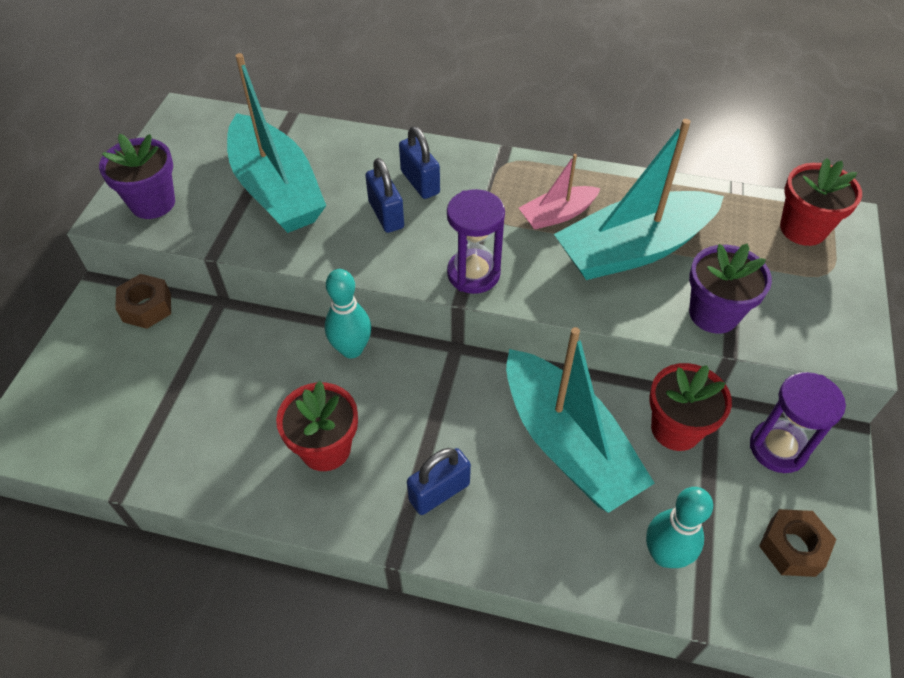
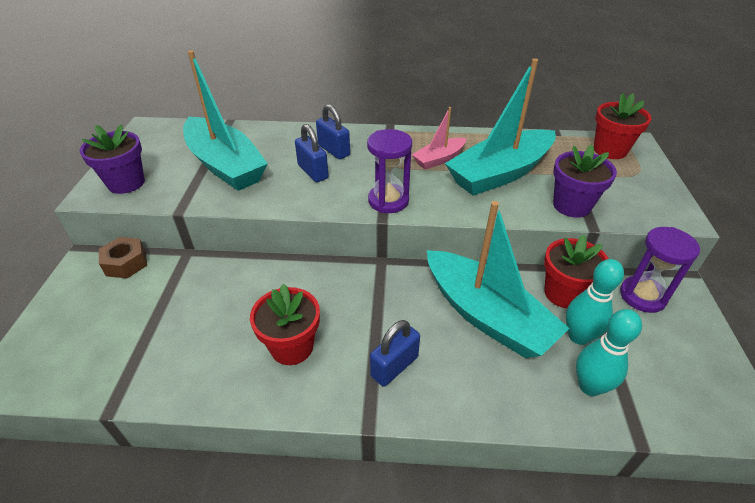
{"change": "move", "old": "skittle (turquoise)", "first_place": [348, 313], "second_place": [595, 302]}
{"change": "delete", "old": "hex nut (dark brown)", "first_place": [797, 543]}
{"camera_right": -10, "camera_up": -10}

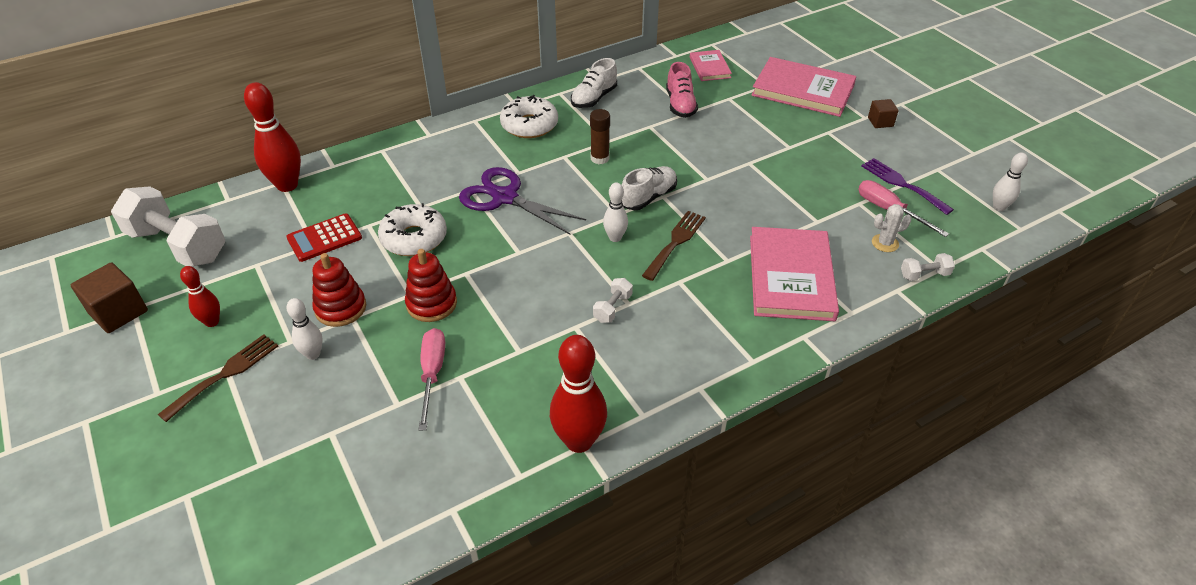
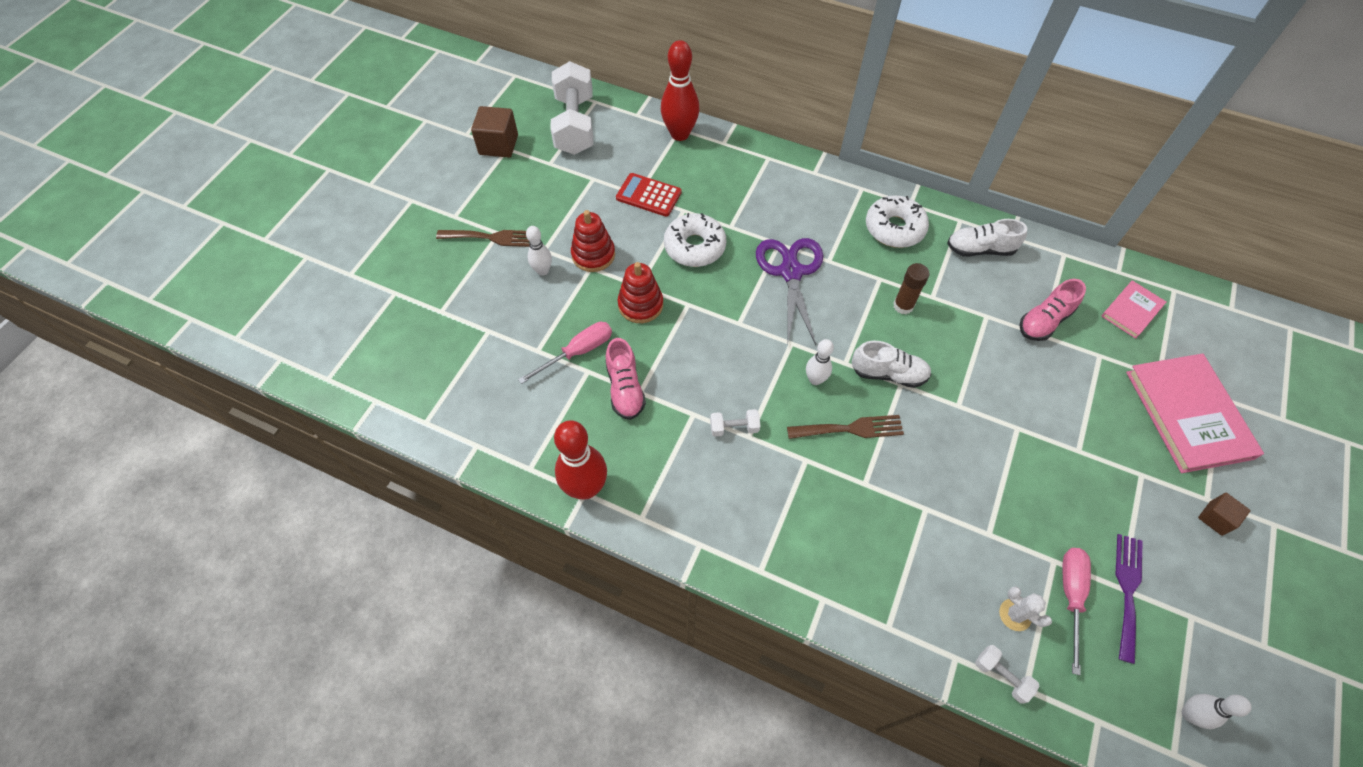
{"change": "delete", "old": "skittle (red)", "first_place": [200, 296]}
{"change": "delete", "old": "hardback (rosy)", "first_place": [794, 274]}
{"change": "insert", "new": "lace-up shoe (rosy)", "second_place": [626, 379]}
{"camera_right": 55, "camera_up": 15}

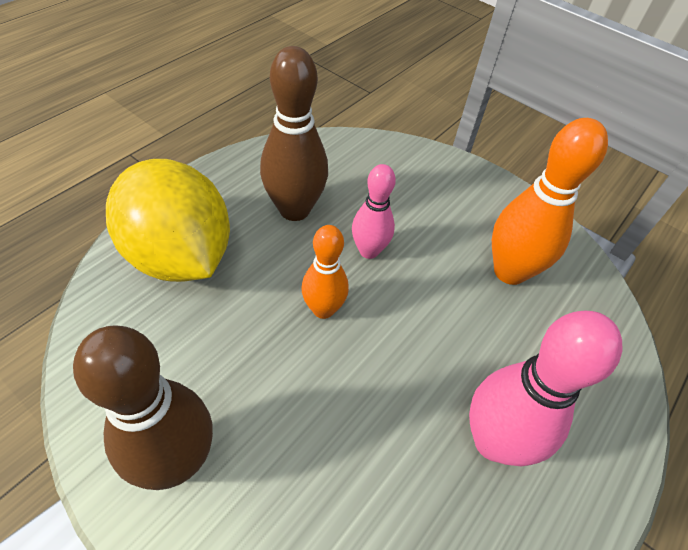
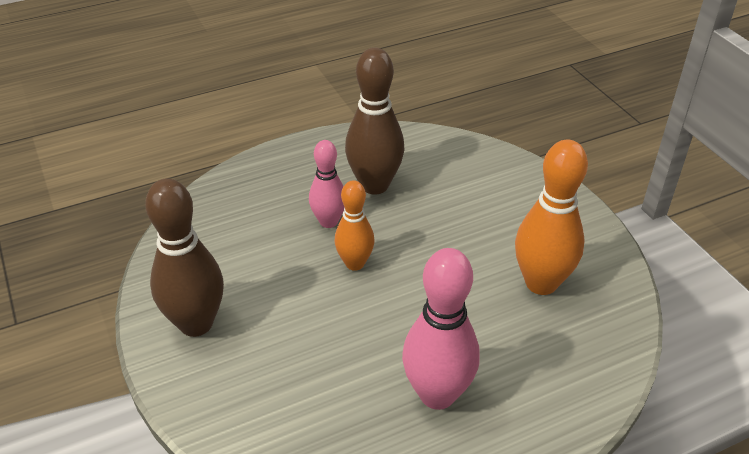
{"change": "delete", "old": "toy lemon (golden)", "first_place": [168, 220]}
{"change": "move", "old": "skittle (rosy)", "first_place": [374, 211], "second_place": [327, 184]}
{"camera_right": 30, "camera_up": -10}

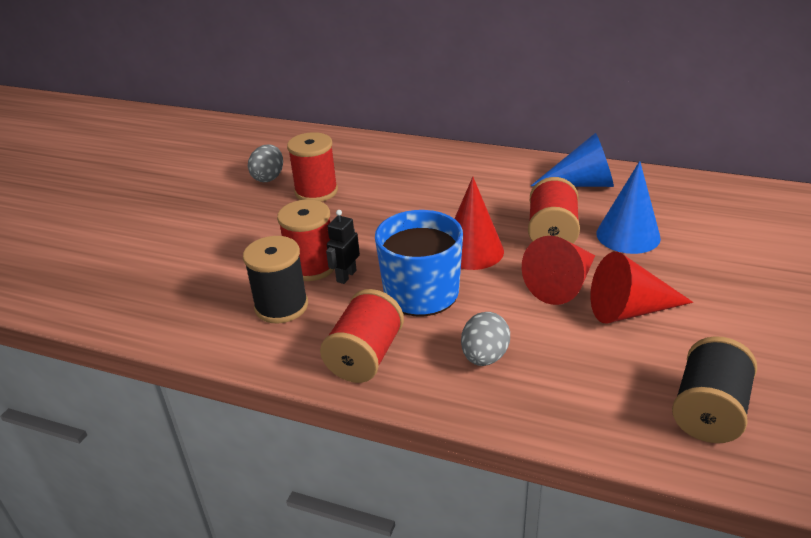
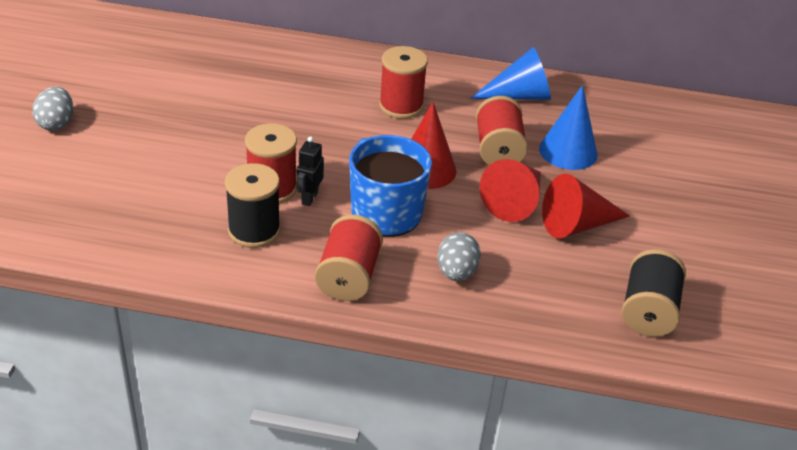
{"change": "move", "old": "egg shape (gray)", "first_place": [265, 163], "second_place": [52, 109]}
{"change": "move", "old": "bobbin (red)", "first_place": [312, 167], "second_place": [403, 82]}
{"camera_right": -15, "camera_up": 5}

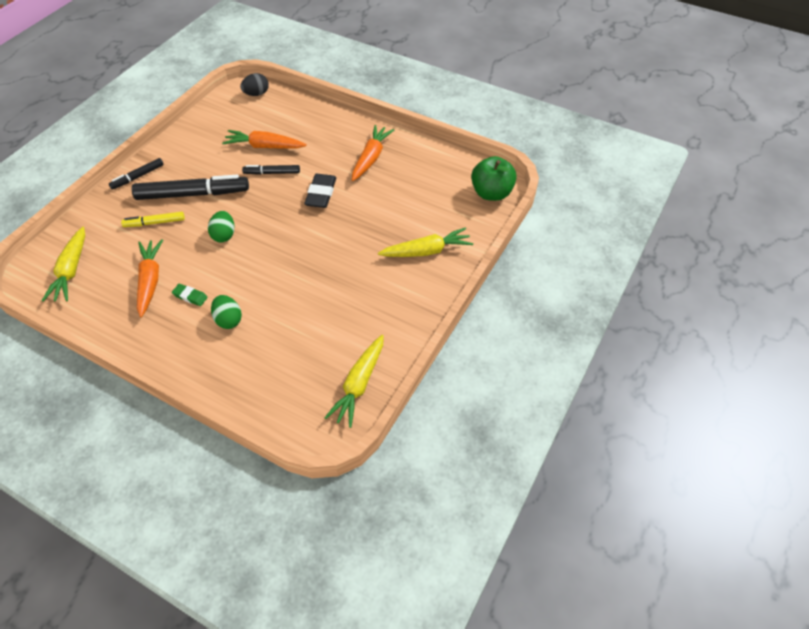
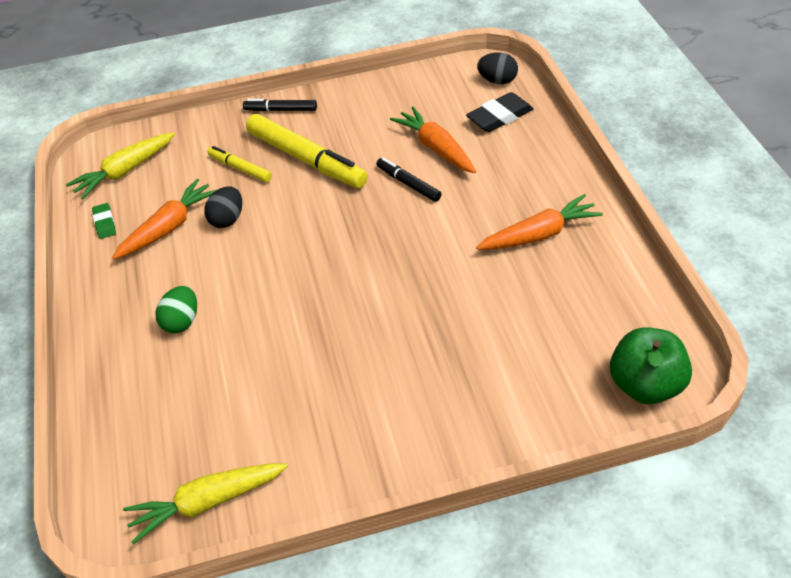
{"change": "recolor", "old": "felt pen (jet-black)", "new": "felt pen (golden)", "first_place": [190, 187], "second_place": [307, 151]}
{"change": "move", "old": "gum eraser (green)", "first_place": [190, 295], "second_place": [104, 221]}
{"change": "delete", "old": "egg shape (green)", "first_place": [221, 226]}
{"change": "move", "old": "gum eraser (jet-black)", "first_place": [320, 191], "second_place": [500, 112]}
{"change": "delete", "old": "root vegetable (golden)", "first_place": [425, 242]}
{"change": "insert", "new": "egg shape (jet-black)", "second_place": [223, 207]}
{"camera_right": 50, "camera_up": -5}

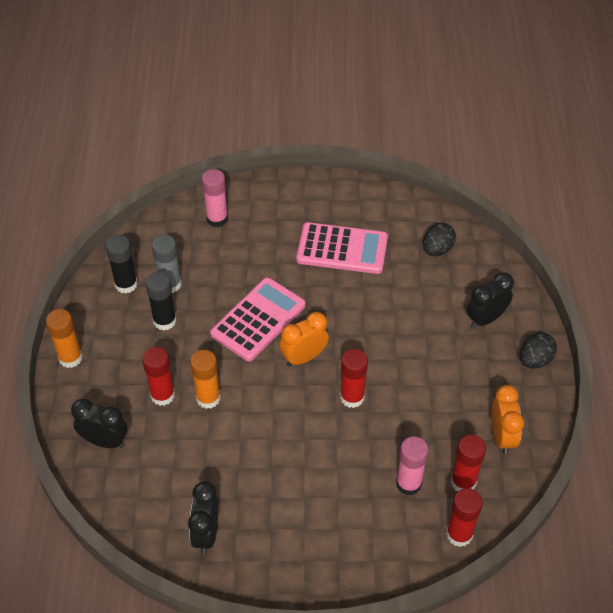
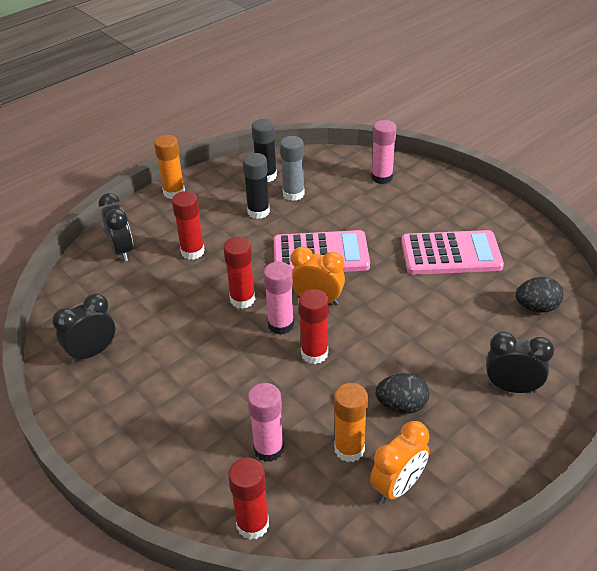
{"change": "move", "old": "glue (bright orange)", "first_place": [205, 379], "second_place": [351, 422]}
{"change": "rotate", "old": "pocket calculator (rosy)", "first_place": [342, 248], "second_place": [452, 252], "degrees": -60}
{"change": "move", "old": "glue (red)", "first_place": [468, 463], "second_place": [239, 273]}
{"change": "move", "old": "egg shape (jet-black)", "first_place": [538, 350], "second_place": [402, 393]}
{"change": "insert", "new": "glue (rosy)", "second_place": [278, 298]}
{"camera_right": 50, "camera_up": -10}

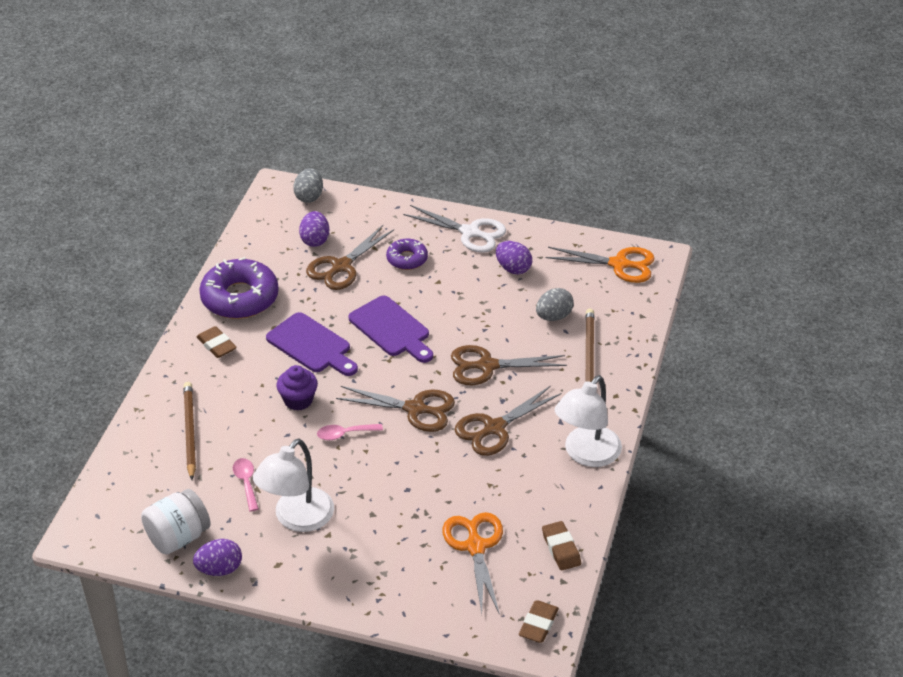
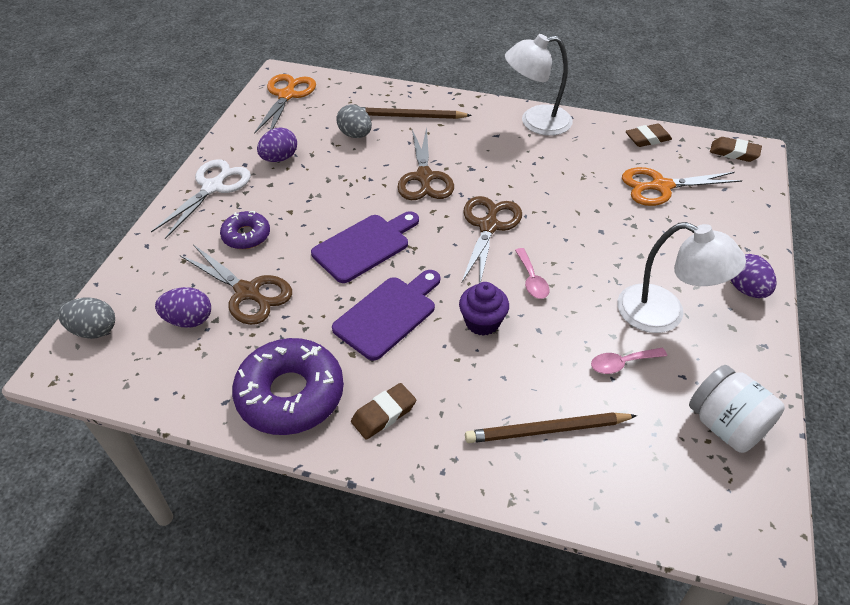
{"change": "move", "old": "egg shape (royal purple)", "first_place": [217, 557], "second_place": [754, 276]}
{"change": "delete", "old": "shears (dark brown)", "first_place": [508, 421]}
{"change": "rotate", "old": "reading lamp (pure white)", "first_place": [588, 421], "second_place": [539, 85], "degrees": 135}
{"camera_right": -90, "camera_up": 5}

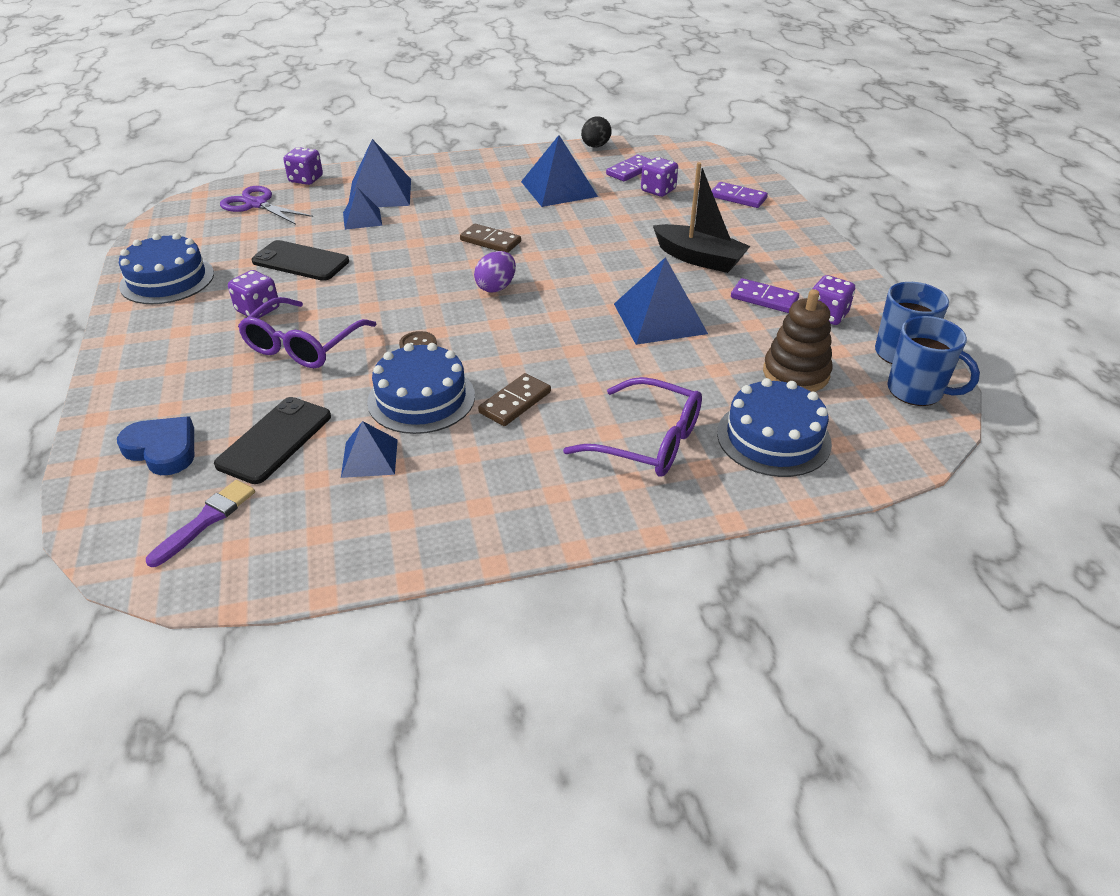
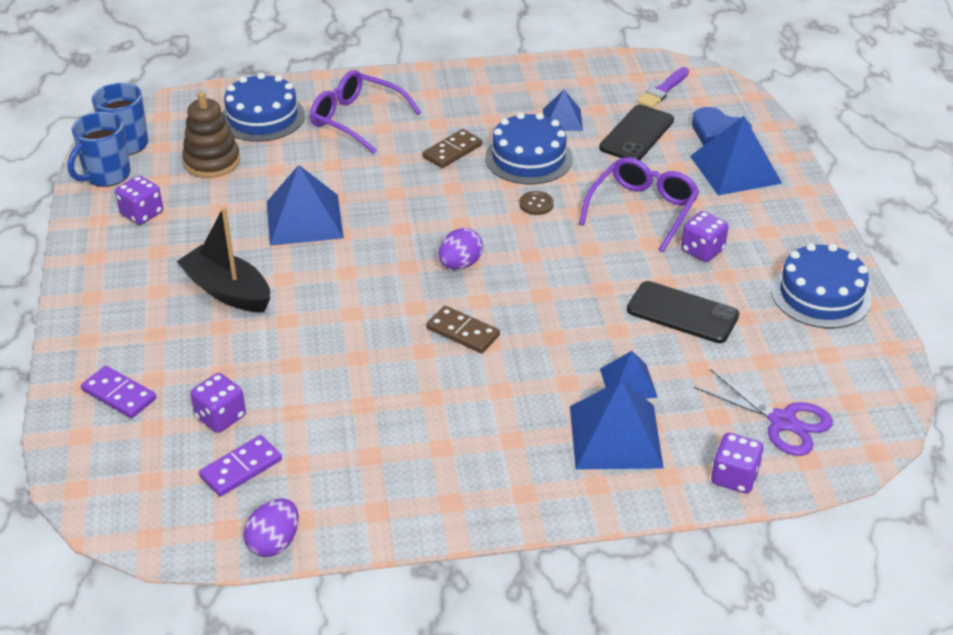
{"change": "move", "old": "pyramid (blue)", "first_place": [559, 171], "second_place": [736, 155]}
{"change": "recolor", "old": "egg shape (jet-black)", "new": "egg shape (royal purple)", "first_place": [596, 132], "second_place": [271, 527]}
{"change": "delete", "old": "domino piece (royal purple)", "first_place": [765, 295]}
{"camera_right": -175, "camera_up": 0}

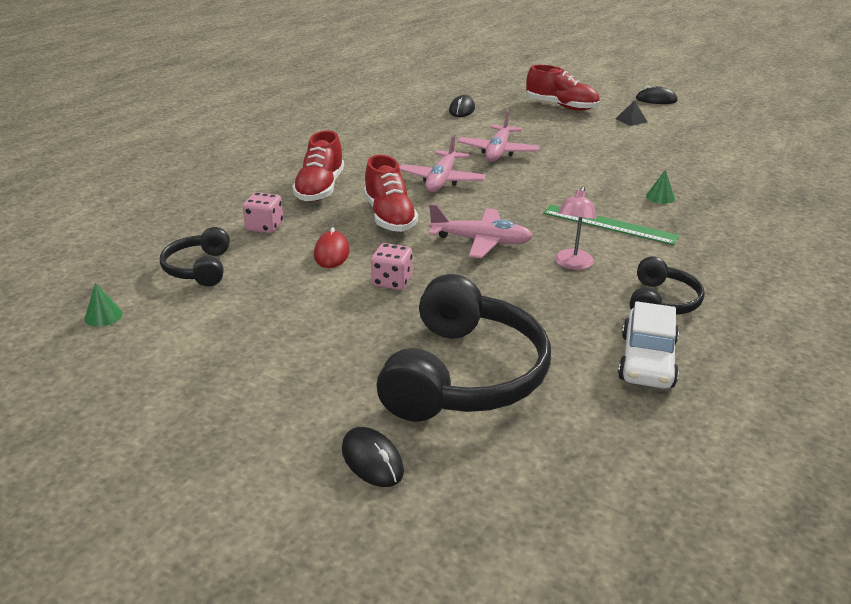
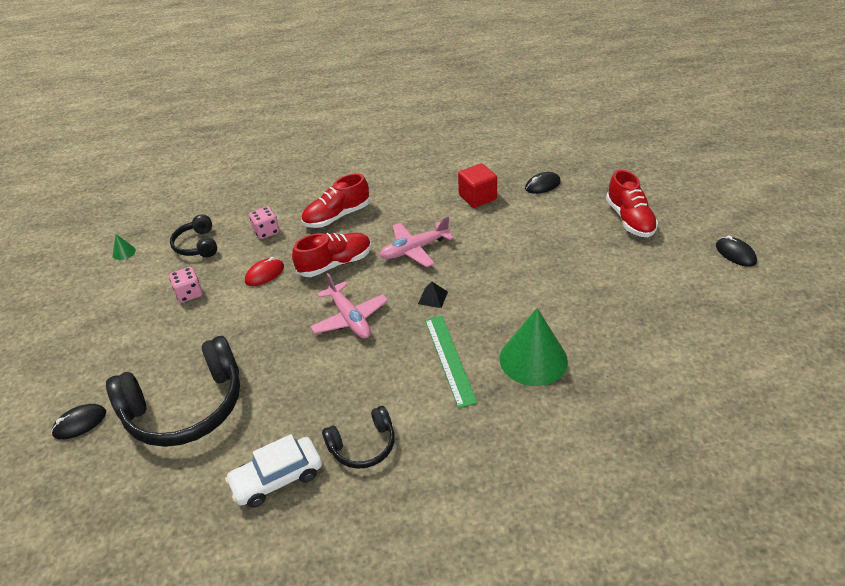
{"change": "rotate", "old": "headphones (jet-black)", "first_place": [195, 256], "second_place": [193, 235], "degrees": -60}
{"change": "rotate", "old": "computer mouse (jet-black)", "first_place": [373, 457], "second_place": [78, 421], "degrees": 45}
{"change": "rotate", "old": "lace-up shoe (red)", "first_place": [391, 193], "second_place": [331, 255], "degrees": -150}
{"change": "move", "old": "die (rosy)", "first_place": [391, 266], "second_place": [185, 285]}
{"change": "delete", "old": "aeroplane (rosy)", "first_place": [499, 136]}
{"change": "delete", "old": "reading lamp (rosy)", "first_place": [576, 228]}
{"change": "move", "old": "pyramid (jet-black)", "first_place": [631, 113], "second_place": [433, 295]}
{"change": "resize", "old": "cone shape (green)", "first_place": [660, 186], "second_place": [534, 347], "factor": 2.46}
{"change": "insert", "new": "solid cube (red)", "second_place": [477, 185]}
{"camera_right": 50, "camera_up": 10}

